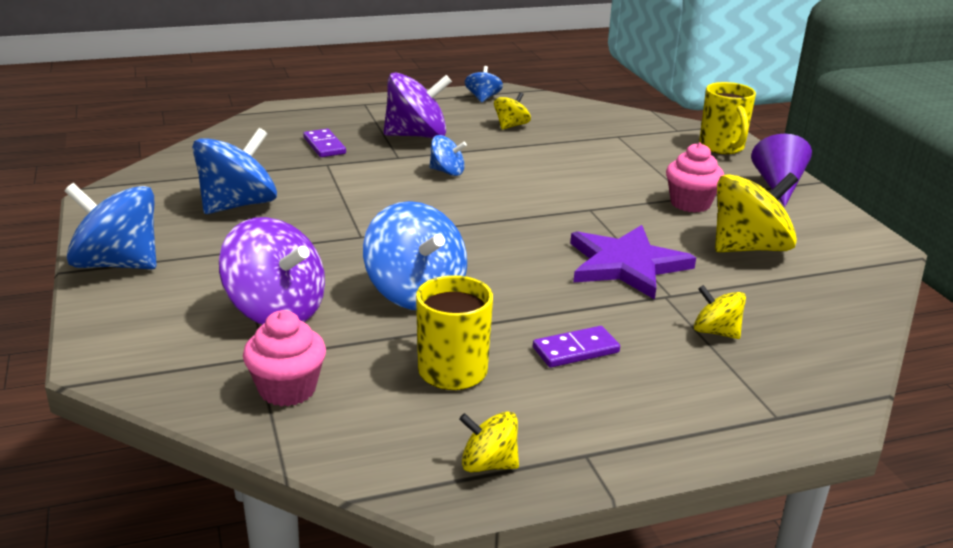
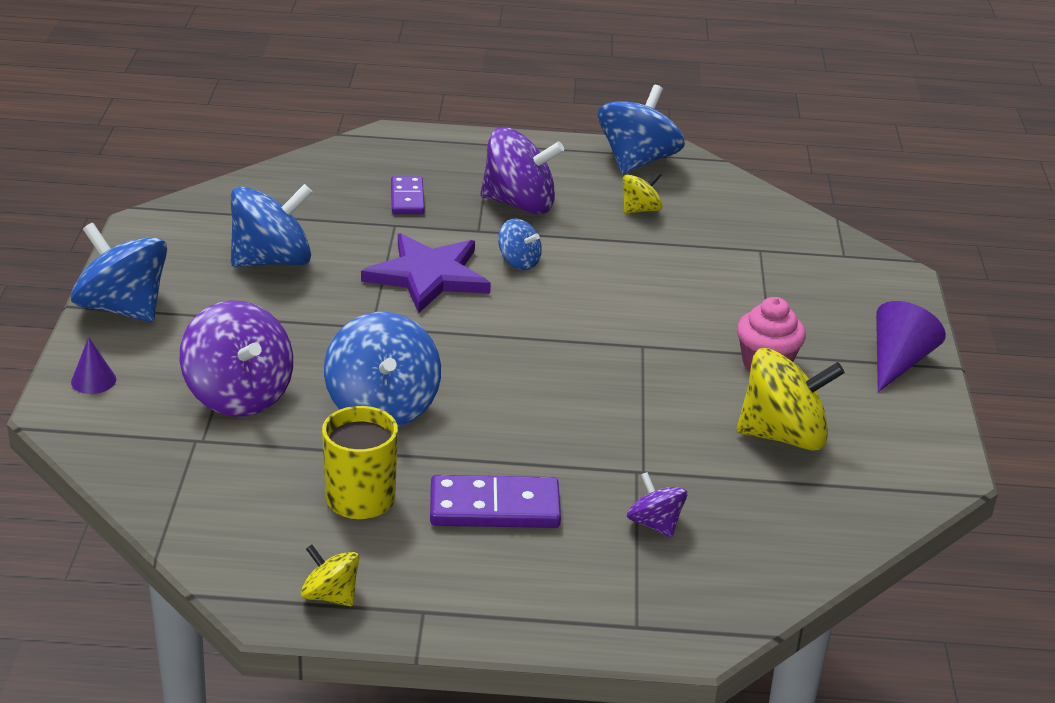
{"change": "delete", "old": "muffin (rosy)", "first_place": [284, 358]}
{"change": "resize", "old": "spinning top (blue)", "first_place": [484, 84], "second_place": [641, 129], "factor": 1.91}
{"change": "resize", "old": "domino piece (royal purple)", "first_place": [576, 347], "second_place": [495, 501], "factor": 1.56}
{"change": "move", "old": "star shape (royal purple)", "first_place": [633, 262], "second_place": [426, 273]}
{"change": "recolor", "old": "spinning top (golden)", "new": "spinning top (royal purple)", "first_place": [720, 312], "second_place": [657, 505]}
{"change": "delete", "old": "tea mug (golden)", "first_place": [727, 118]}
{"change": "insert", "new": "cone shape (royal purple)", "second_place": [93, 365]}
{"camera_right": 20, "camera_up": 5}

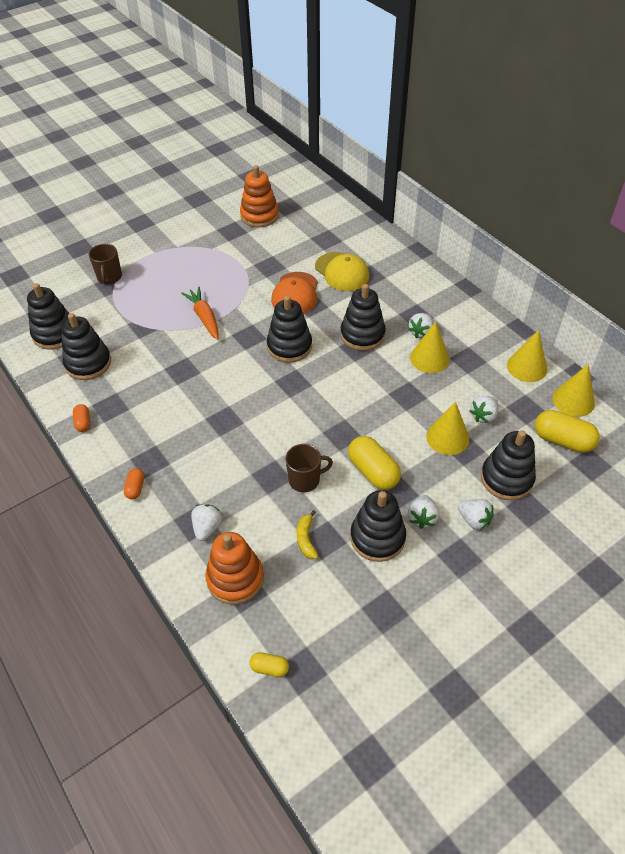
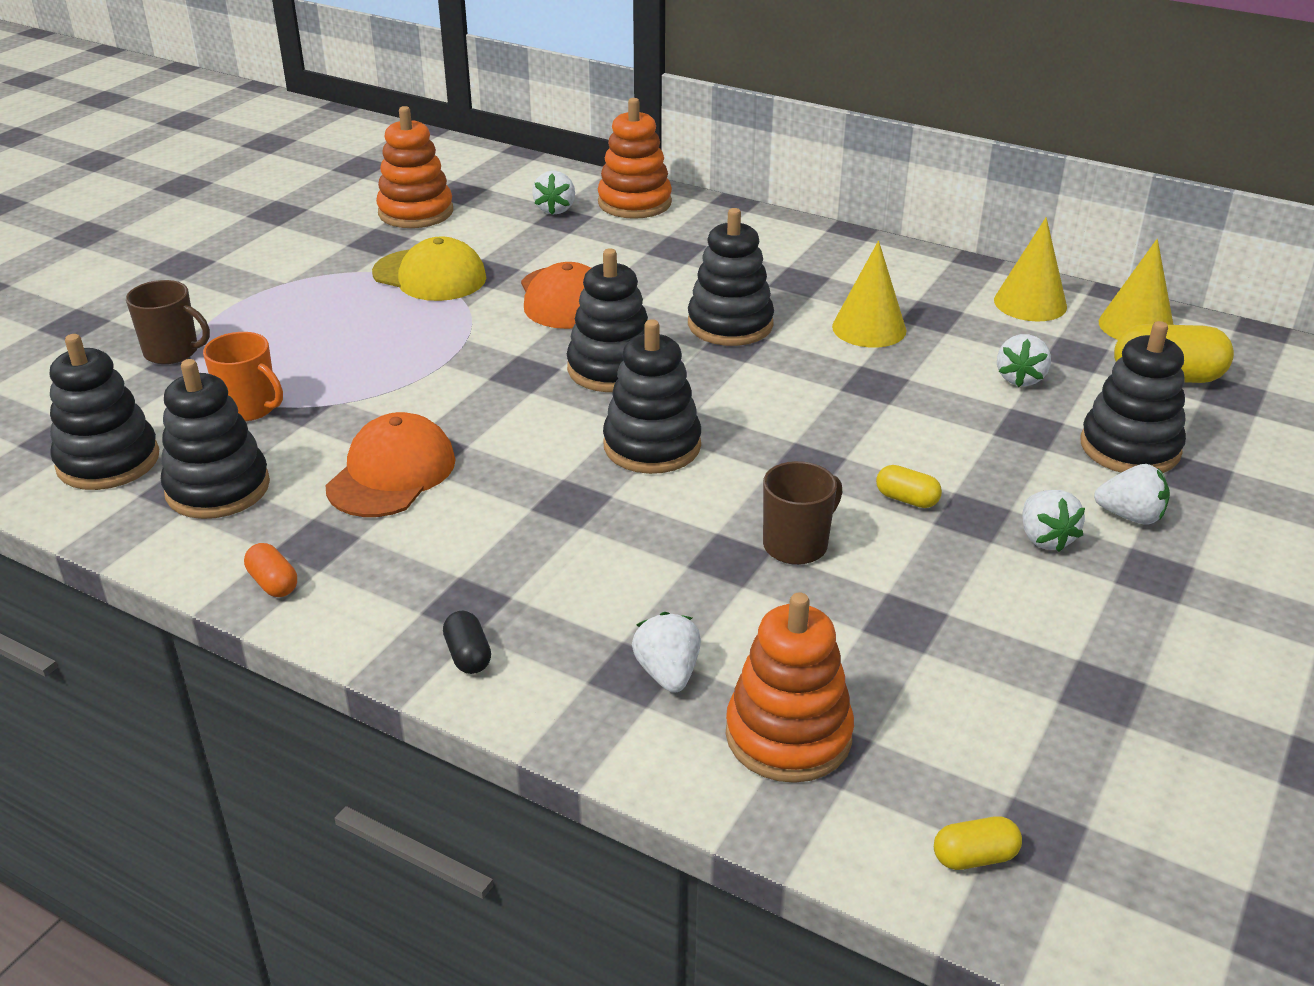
{"change": "rotate", "old": "tea mug (dark brown)", "first_place": [105, 264], "second_place": [168, 322], "degrees": -45}
{"change": "recolor", "old": "pill (bright orange)", "new": "pill (jet-black)", "first_place": [134, 483], "second_place": [467, 642]}
{"change": "delete", "old": "root vegetable (bright orange)", "first_place": [200, 313]}
{"change": "delete", "old": "toy banana (golden)", "first_place": [307, 534]}
{"change": "move", "old": "baseball cap (golden)", "first_place": [342, 271], "second_place": [429, 268]}
{"change": "resize", "old": "pill (golden)", "first_place": [374, 463], "second_place": [909, 486], "factor": 0.52}
{"change": "move", "old": "stacking toy (jet-black)", "first_place": [378, 526], "second_place": [652, 396]}
{"change": "move", "old": "strawberry (pure white)", "first_place": [421, 325], "second_place": [553, 193]}
{"change": "delete", "old": "cone shape (golden)", "first_place": [447, 428]}
{"change": "insert", "new": "tea mug (bright orange)", "second_place": [243, 376]}
{"change": "insert", "new": "baseball cap (bright orange)", "second_place": [390, 464]}
{"change": "insert", "new": "stacking toy (bright orange)", "second_place": [635, 158]}
{"camera_right": -25, "camera_up": -15}

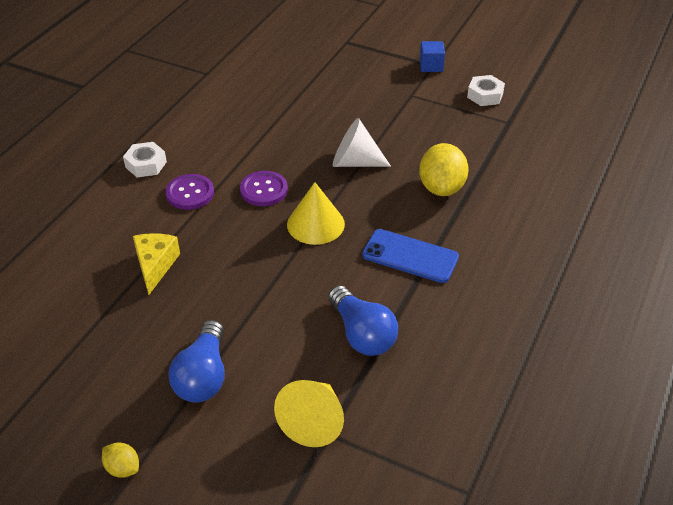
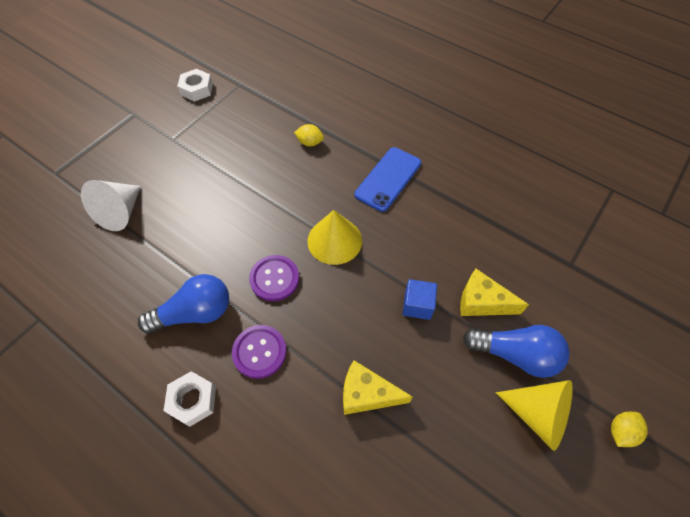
{"change": "move", "old": "cone shape (golden)", "first_place": [309, 413], "second_place": [534, 415]}
{"change": "move", "old": "lightbulb (blue)", "first_place": [363, 321], "second_place": [183, 304]}
{"change": "move", "old": "cone shape (pure white)", "first_place": [362, 142], "second_place": [111, 205]}
{"change": "move", "old": "solid cube (blue)", "first_place": [432, 56], "second_place": [420, 299]}
{"change": "resize", "old": "toy lemon (golden)", "first_place": [444, 169], "second_place": [309, 135], "factor": 0.5}
{"change": "insert", "new": "piece of cheese (golden)", "second_place": [494, 292]}
{"camera_right": -80, "camera_up": 15}

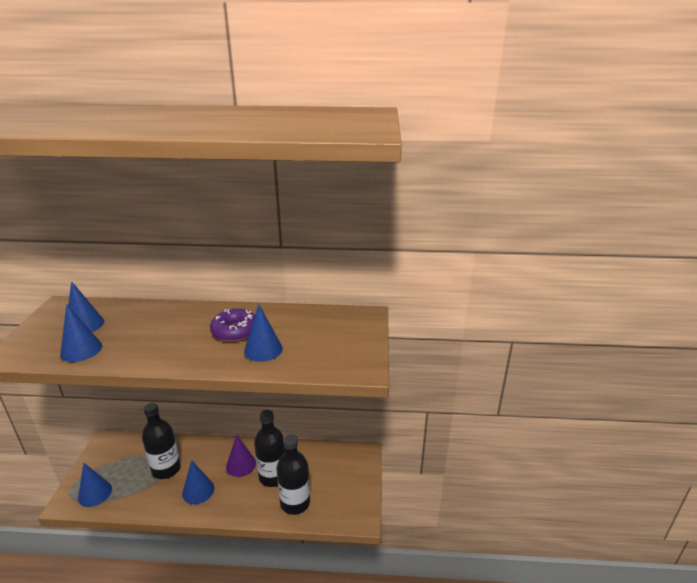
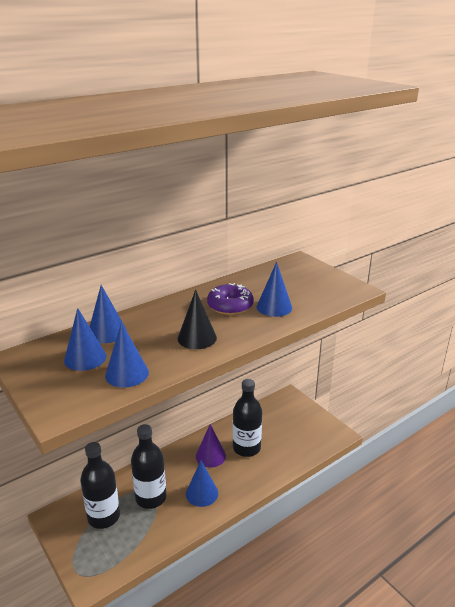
{"change": "move", "old": "cone shape (blue)", "first_place": [95, 485], "second_place": [108, 314]}
{"change": "move", "old": "flask (jet-black)", "first_place": [293, 474], "second_place": [100, 485]}
{"change": "insert", "new": "cone shape (jet-black)", "second_place": [197, 319]}
{"camera_right": -40, "camera_up": 0}

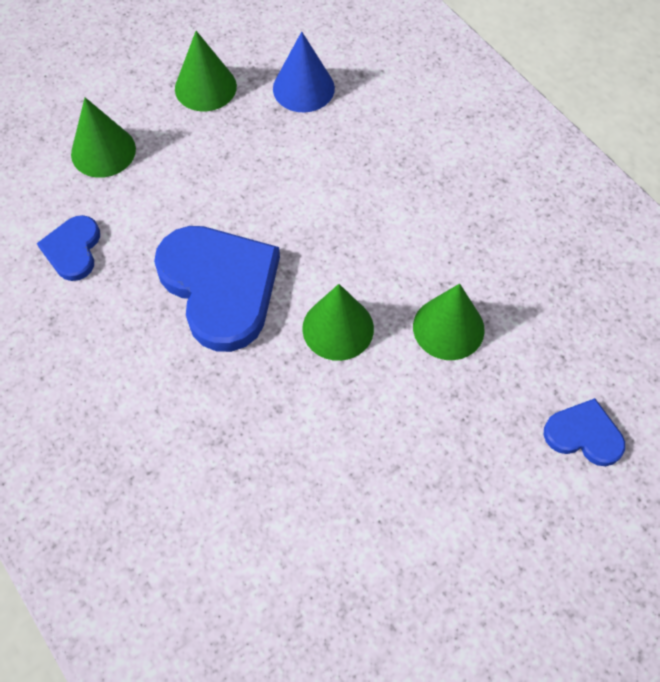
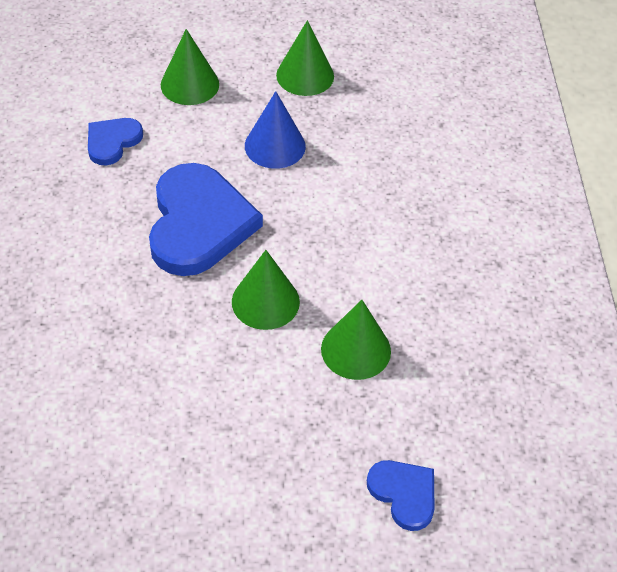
{"change": "move", "old": "cone shape (blue)", "first_place": [304, 71], "second_place": [275, 130]}
{"camera_right": 30, "camera_up": -10}

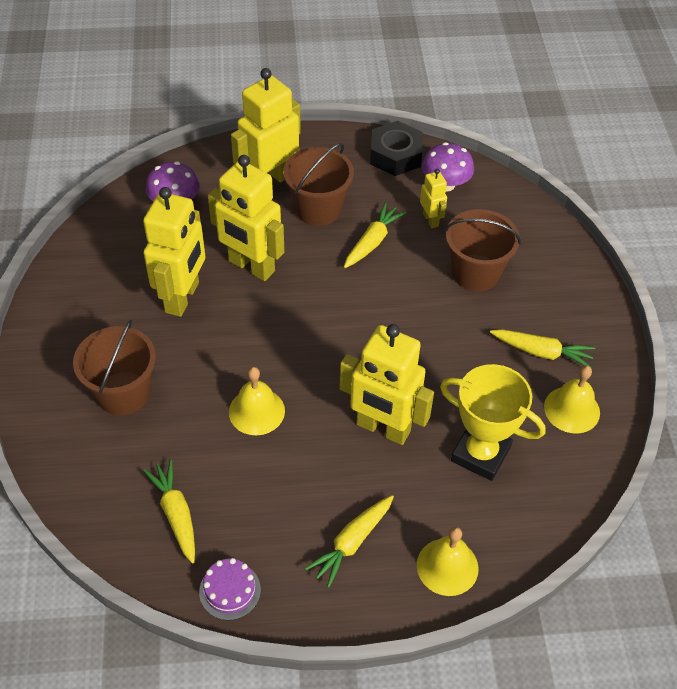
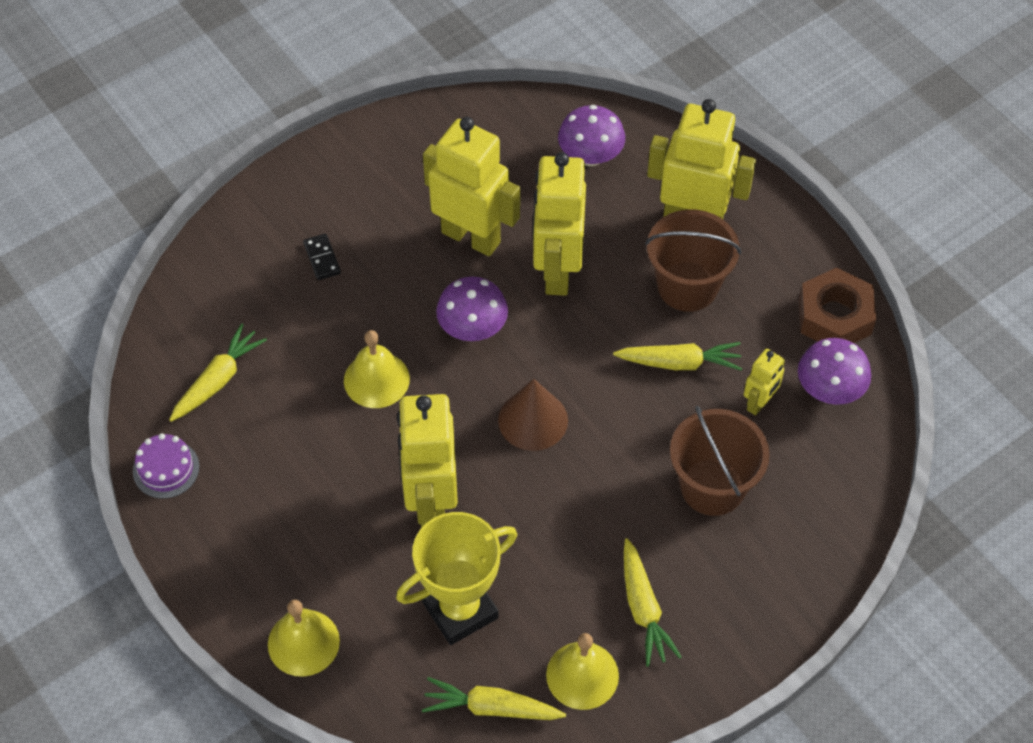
{"change": "replace", "old": "pail (dark brown)", "new": "domino piece (jet-black)", "first_place": [114, 367], "second_place": [322, 256]}
{"change": "rotate", "old": "toy robot (golden)", "first_place": [174, 252], "second_place": [471, 186], "degrees": -135}
{"change": "move", "old": "root vegetable (golden)", "first_place": [349, 541], "second_place": [494, 698]}
{"change": "recolor", "old": "hex nut (jet-black)", "new": "hex nut (dark brown)", "first_place": [396, 148], "second_place": [837, 305]}
{"change": "rotate", "old": "award cup (golden)", "first_place": [493, 422], "second_place": [456, 578], "degrees": 60}
{"change": "insert", "new": "mushroom (royal purple)", "second_place": [472, 309]}
{"change": "insert", "new": "cone shape (dark brown)", "second_place": [533, 415]}
{"camera_right": 60, "camera_up": 5}

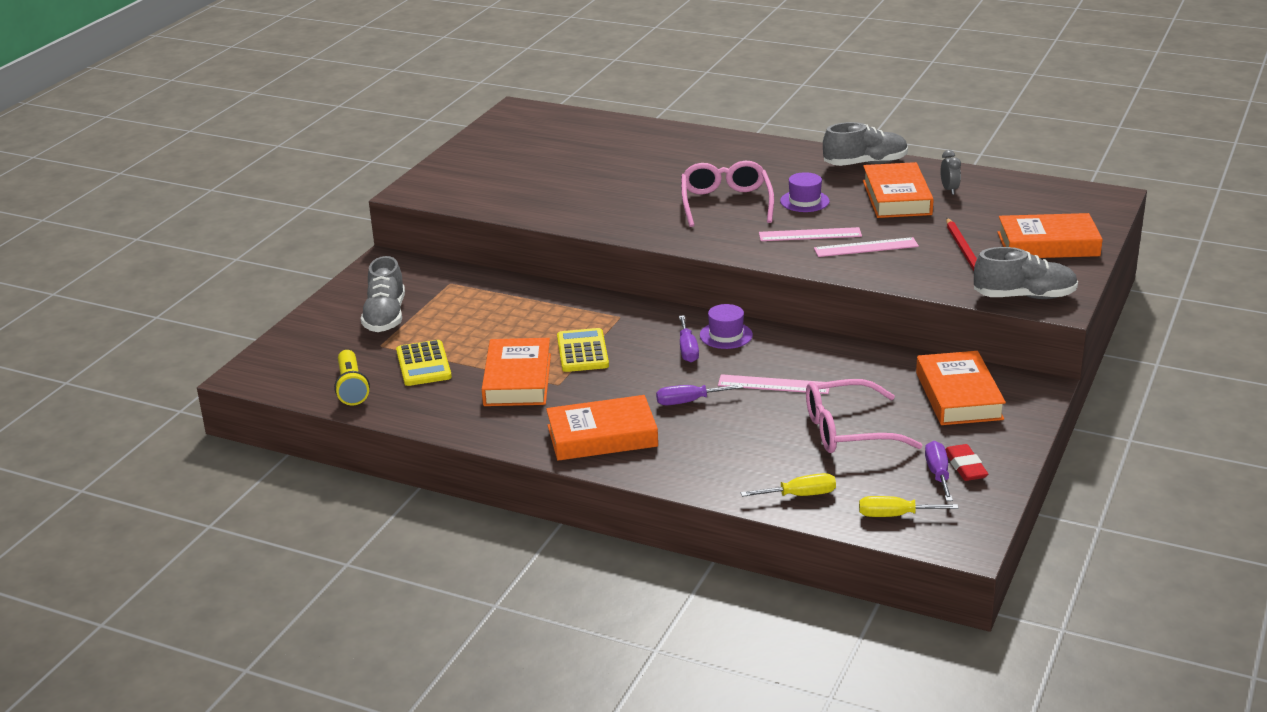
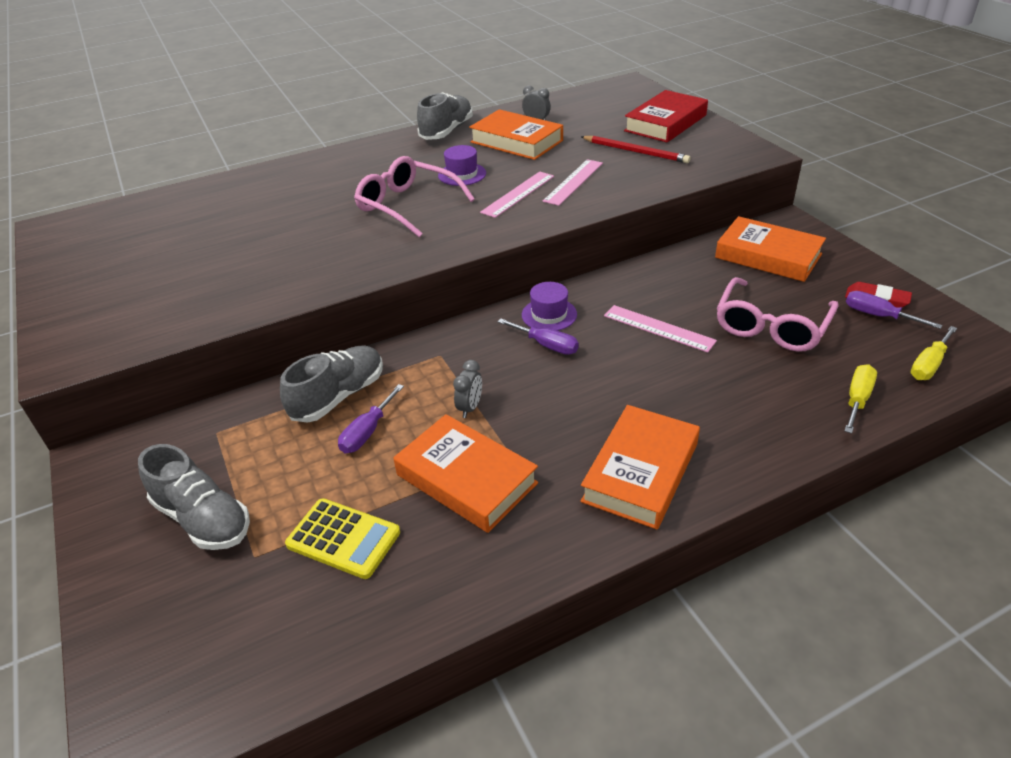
{"change": "delete", "old": "pocket torch (golden)", "first_place": [352, 378]}
{"change": "replace", "old": "pocket calculator (golden)", "new": "clock (gray)", "first_place": [583, 350], "second_place": [467, 389]}
{"change": "move", "old": "screwdriver (royal purple)", "first_place": [699, 394], "second_place": [371, 418]}
{"change": "rotate", "old": "straightedge (rosy)", "first_place": [773, 384], "second_place": [660, 329], "degrees": 75}
{"change": "move", "old": "lace-up shoe (gray)", "first_place": [1026, 273], "second_place": [331, 384]}
{"change": "recolor", "old": "hardback (bright orange)", "new": "hardback (red)", "first_place": [1050, 235], "second_place": [666, 116]}
{"camera_right": -50, "camera_up": 10}

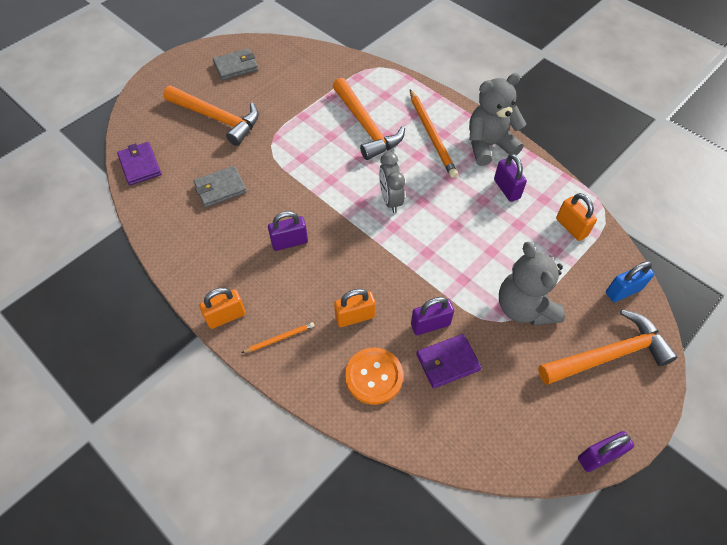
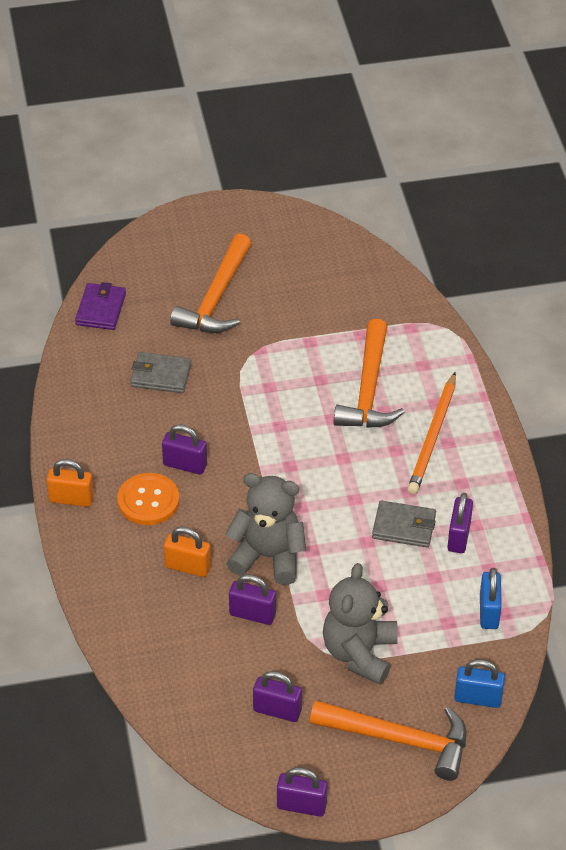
{"change": "rotate", "old": "claw hammer (bright orange)", "first_place": [211, 116], "second_place": [210, 283], "degrees": 45}
{"change": "move", "old": "wallet (gray)", "first_place": [235, 64], "second_place": [404, 524]}
{"change": "delete", "old": "pencil (bright orange)", "first_place": [278, 337]}
{"change": "move", "old": "button (bright orange)", "first_place": [374, 376], "second_place": [148, 499]}
{"change": "delete", "old": "clock (gray)", "first_place": [392, 182]}
{"change": "delete", "old": "wallet (royal purple)", "first_place": [449, 361]}
{"change": "move", "old": "teddy bear (gray)", "first_place": [497, 119], "second_place": [265, 529]}
{"change": "recolor", "old": "padlock (bright orange)", "new": "padlock (blue)", "first_place": [576, 217], "second_place": [491, 598]}
{"change": "insert", "new": "padlock (royal purple)", "second_place": [277, 696]}
{"camera_right": 35, "camera_up": -10}

